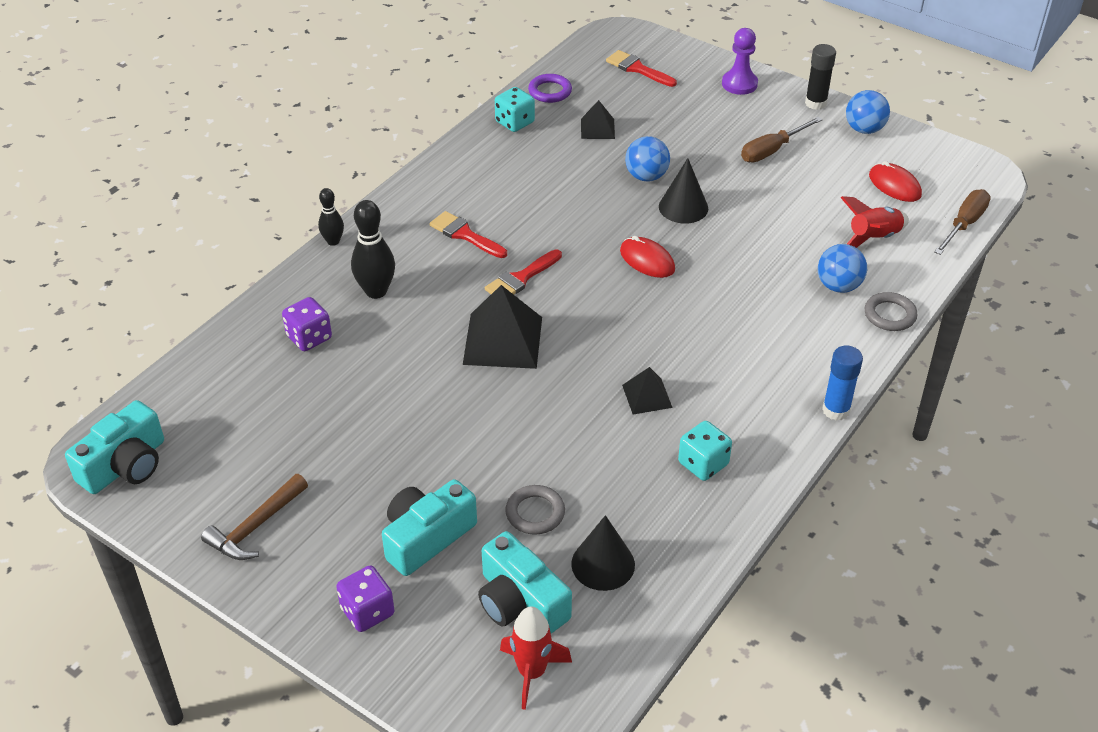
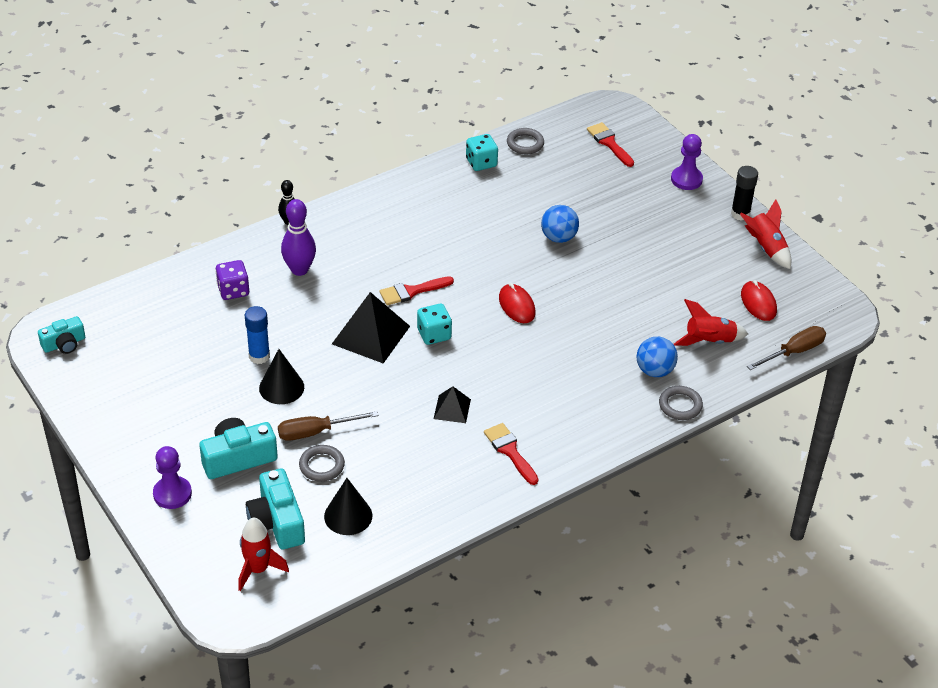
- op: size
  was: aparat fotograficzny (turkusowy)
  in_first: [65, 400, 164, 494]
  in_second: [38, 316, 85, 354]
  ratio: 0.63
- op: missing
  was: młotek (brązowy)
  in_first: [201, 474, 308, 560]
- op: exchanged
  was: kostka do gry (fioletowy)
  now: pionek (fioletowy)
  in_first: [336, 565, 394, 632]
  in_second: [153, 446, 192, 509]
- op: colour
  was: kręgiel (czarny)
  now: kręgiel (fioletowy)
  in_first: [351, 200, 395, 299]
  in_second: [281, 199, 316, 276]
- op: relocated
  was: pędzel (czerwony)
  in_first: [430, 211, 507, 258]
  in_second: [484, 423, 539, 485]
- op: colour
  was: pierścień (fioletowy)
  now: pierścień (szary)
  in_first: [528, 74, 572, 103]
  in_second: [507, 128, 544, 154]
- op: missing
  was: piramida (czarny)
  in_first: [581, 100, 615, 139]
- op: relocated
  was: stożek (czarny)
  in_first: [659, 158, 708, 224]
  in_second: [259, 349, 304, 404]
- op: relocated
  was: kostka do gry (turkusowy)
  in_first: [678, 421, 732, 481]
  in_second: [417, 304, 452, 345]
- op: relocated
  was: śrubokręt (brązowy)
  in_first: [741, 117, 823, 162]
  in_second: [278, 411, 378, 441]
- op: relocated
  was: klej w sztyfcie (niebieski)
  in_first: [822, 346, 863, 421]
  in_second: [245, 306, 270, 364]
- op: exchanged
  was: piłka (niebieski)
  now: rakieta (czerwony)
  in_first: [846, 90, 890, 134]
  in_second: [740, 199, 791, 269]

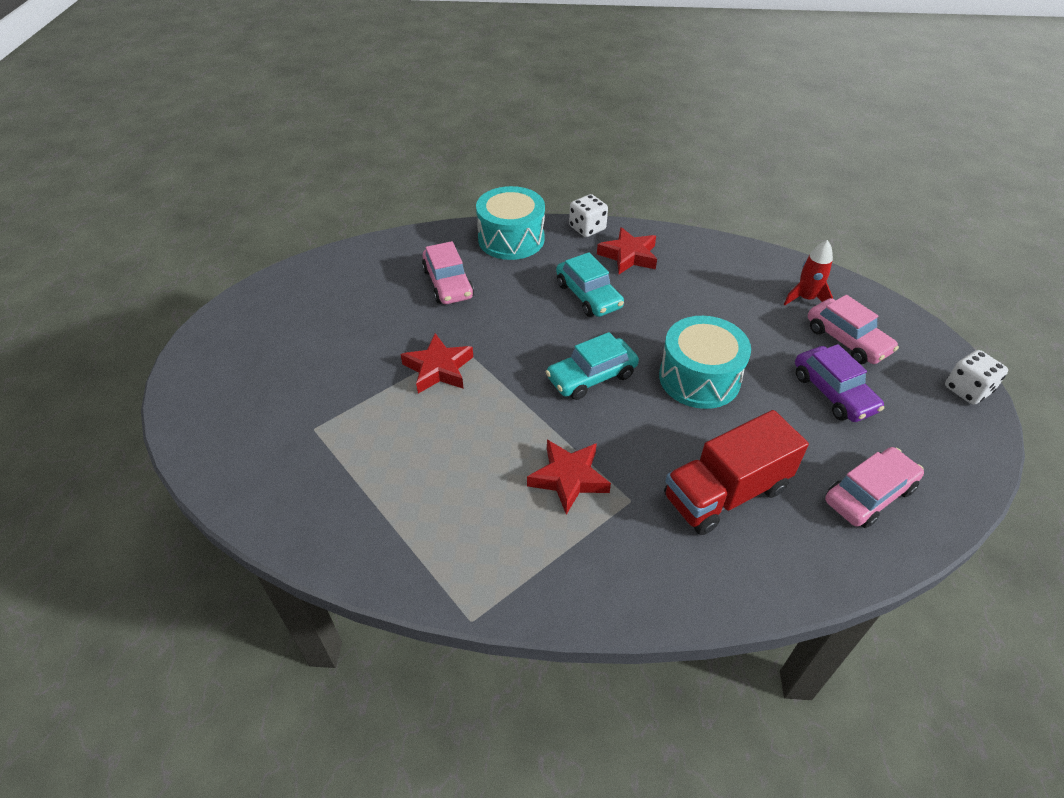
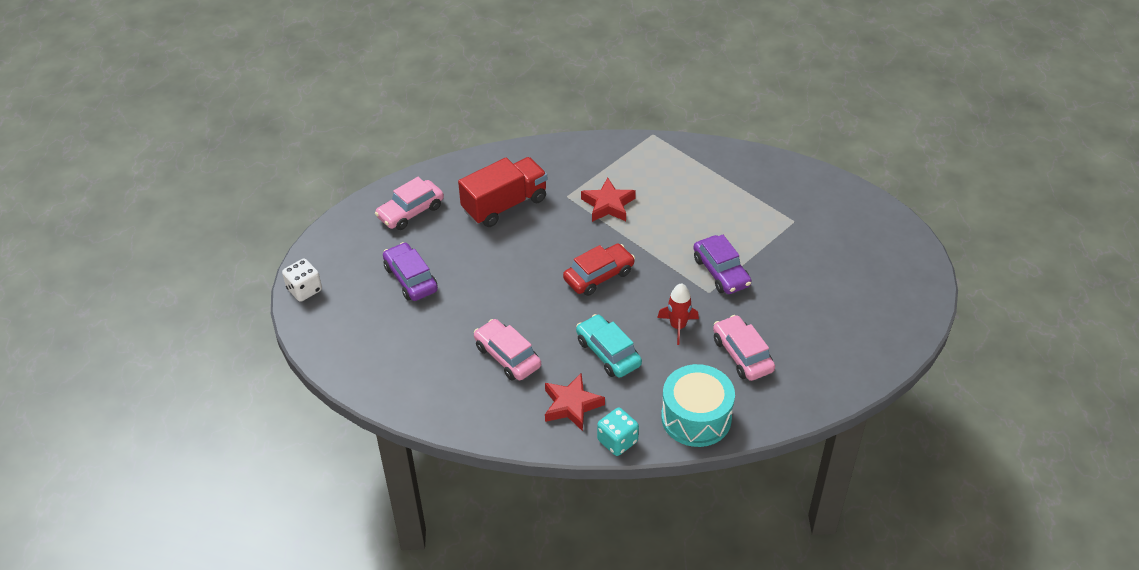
- op: exchanged
  was: gwiazda (czerwony)
  now: samochód (fioletowy)
  in_first: [401, 333, 473, 394]
  in_second: [693, 235, 752, 294]
- op: colour
  was: samochód (turkusowy)
  now: samochód (czerwony)
  in_first: [546, 332, 639, 400]
  in_second: [563, 244, 635, 296]
- op: colour
  was: kostka do gry (biały)
  now: kostka do gry (turkusowy)
  in_first: [569, 194, 608, 237]
  in_second: [597, 408, 639, 456]
- op: missing
  was: bęben (turkusowy)
  in_first: [659, 316, 751, 409]
- op: relocated
  was: rakieta (czerwony)
  in_first: [784, 240, 833, 305]
  in_second: [657, 283, 699, 345]
- op: relocated
  was: samochód (różowy)
  in_first: [808, 295, 899, 364]
  in_second: [474, 319, 541, 380]

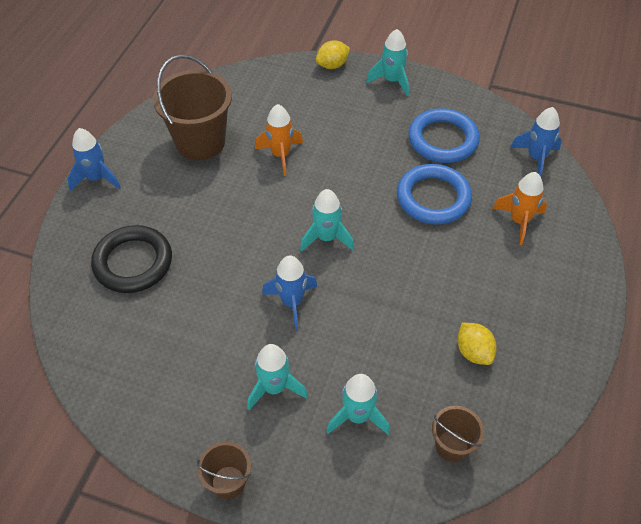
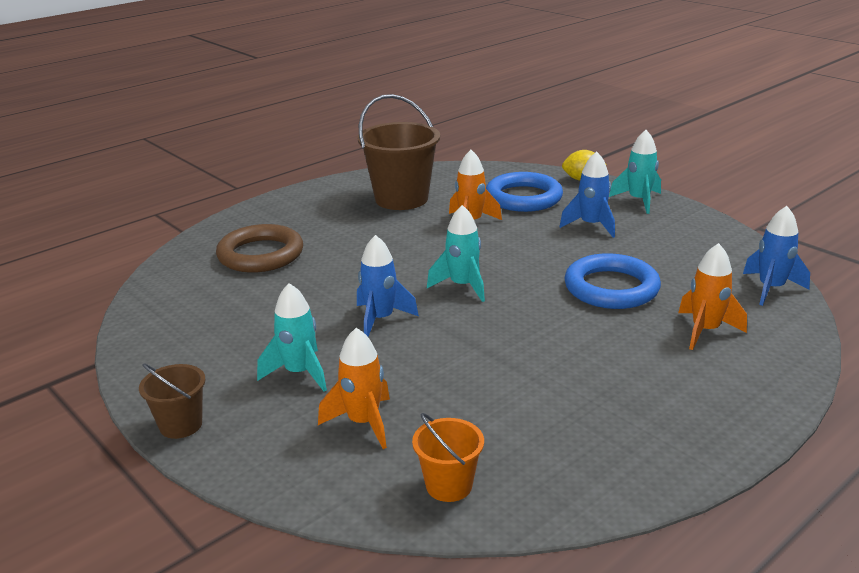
- op: relocated
  was: rakieta (niebieski)
  in_first: [67, 128, 121, 191]
  in_second: [559, 151, 615, 238]
- op: colour
  was: pierścień (czarny)
  now: pierścień (brązowy)
  in_first: [91, 225, 172, 293]
  in_second: [216, 224, 303, 273]
- op: colour
  was: rakieta (turkusowy)
  now: rakieta (pomarańczowy)
  in_first: [326, 374, 390, 435]
  in_second: [318, 328, 390, 449]
- op: relocated
  was: pierścień (niebieski)
  in_first: [408, 108, 480, 163]
  in_second: [486, 172, 563, 212]
- op: colour
  was: wiadro (brązowy)
  now: wiadro (pomarańczowy)
  in_first: [432, 406, 484, 462]
  in_second: [412, 413, 484, 502]
- op: missing
  was: cytryna (żółty)
  in_first: [457, 323, 497, 365]

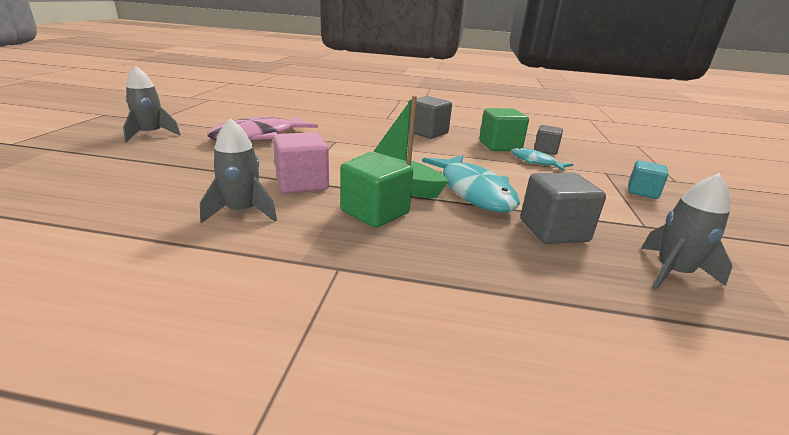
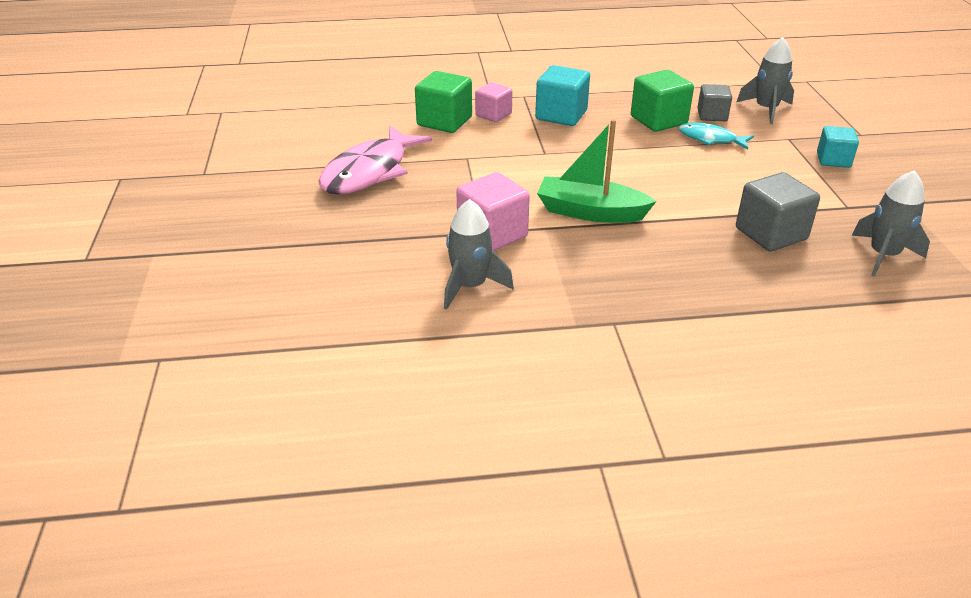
- op: relocated
  was: rakieta (szary)
  in_first: [123, 66, 181, 142]
  in_second: [737, 37, 794, 124]
- op: relocated
  was: sześcian (zielony)
  in_first: [341, 153, 413, 228]
  in_second: [415, 71, 472, 133]
- op: colour
  was: sześcian (szary)
  now: sześcian (turkusowy)
  in_first: [408, 96, 452, 139]
  in_second: [535, 65, 590, 126]
- op: missing
  was: ryba (turkusowy)
  in_first: [422, 155, 520, 213]
- op: appeared
  now: sześcian (różowy)
  in_second: [475, 82, 512, 122]

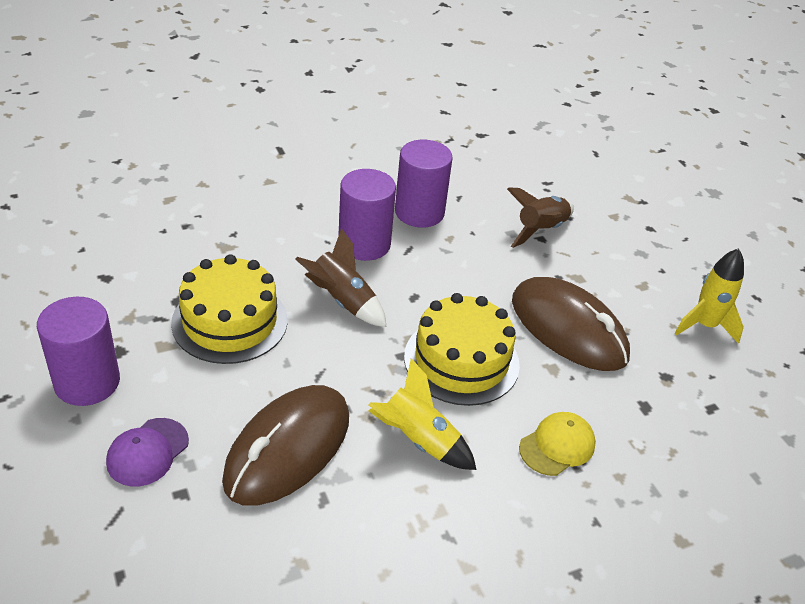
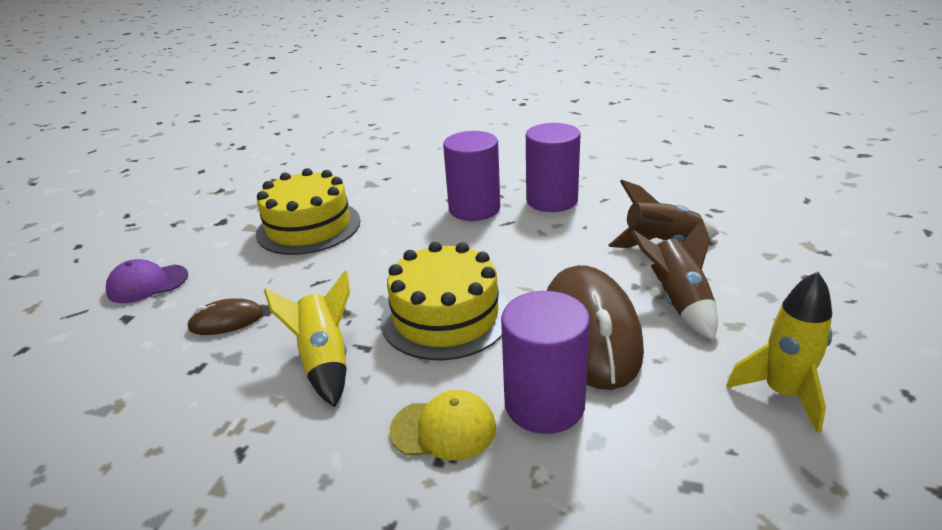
- op: relocated
  was: walec (fioletowy)
  in_first: [37, 297, 120, 406]
  in_second: [501, 291, 590, 434]
- op: size
  was: myszka (brązowy)
  in_first: [222, 385, 349, 506]
  in_second: [187, 298, 264, 335]
  ratio: 0.45
- op: relocated
  was: rakieta (brązowy)
  in_first: [295, 228, 387, 327]
  in_second: [631, 219, 718, 341]

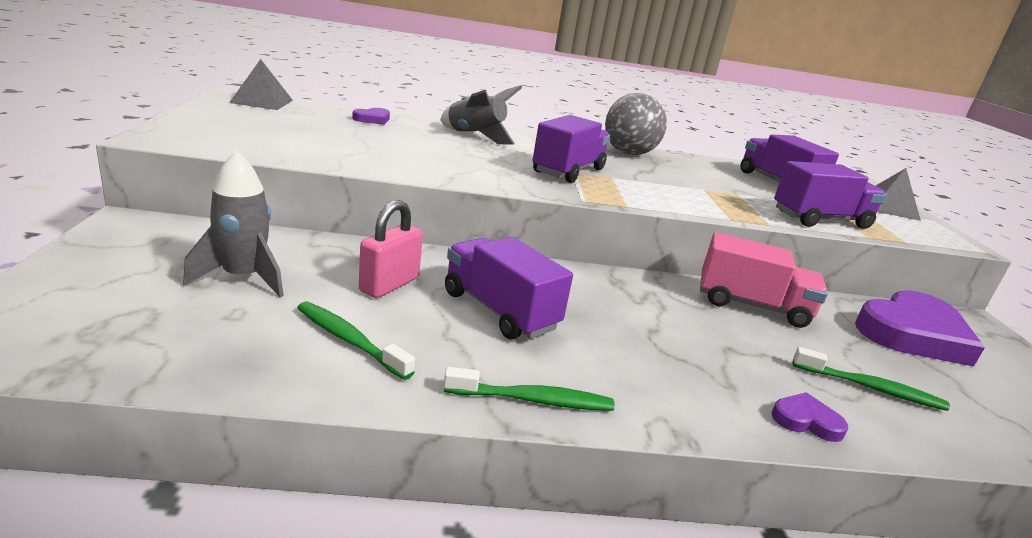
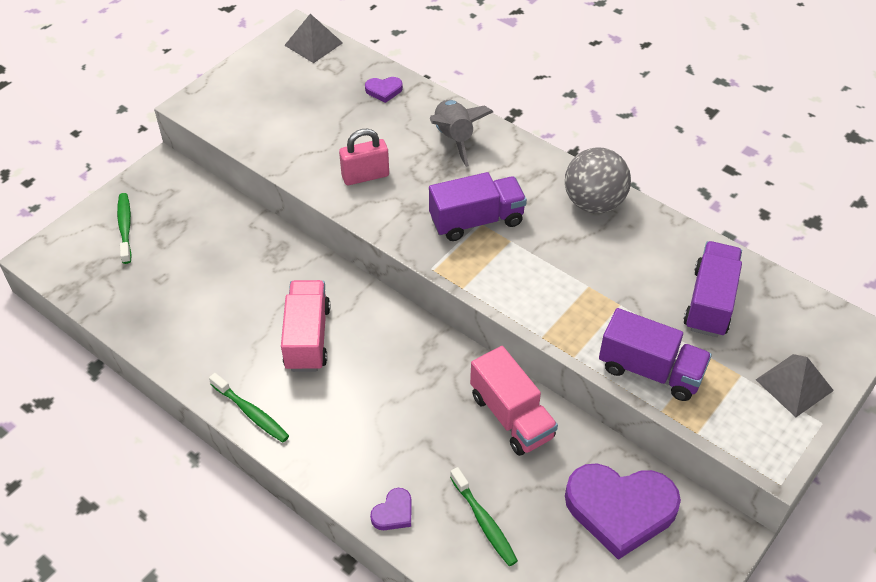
- op: missing
  was: rakieta (szary)
  in_first: [183, 151, 284, 297]
- op: relocated
  was: szczoteczka do zębów (zielony)
  in_first: [297, 301, 415, 380]
  in_second: [117, 193, 132, 264]
- op: relocated
  was: kłódka (różowy)
  in_first: [359, 200, 423, 298]
  in_second: [339, 129, 389, 185]
- op: colour
  was: ciężarówka (fioletowy)
  now: ciężarówka (różowy)
  in_first: [445, 237, 573, 340]
  in_second: [281, 280, 330, 372]
- op: spun
  was: serce (fioletowy)
  in_first: [771, 392, 848, 442]
  in_second: [370, 488, 412, 530]
  clockwise: 75

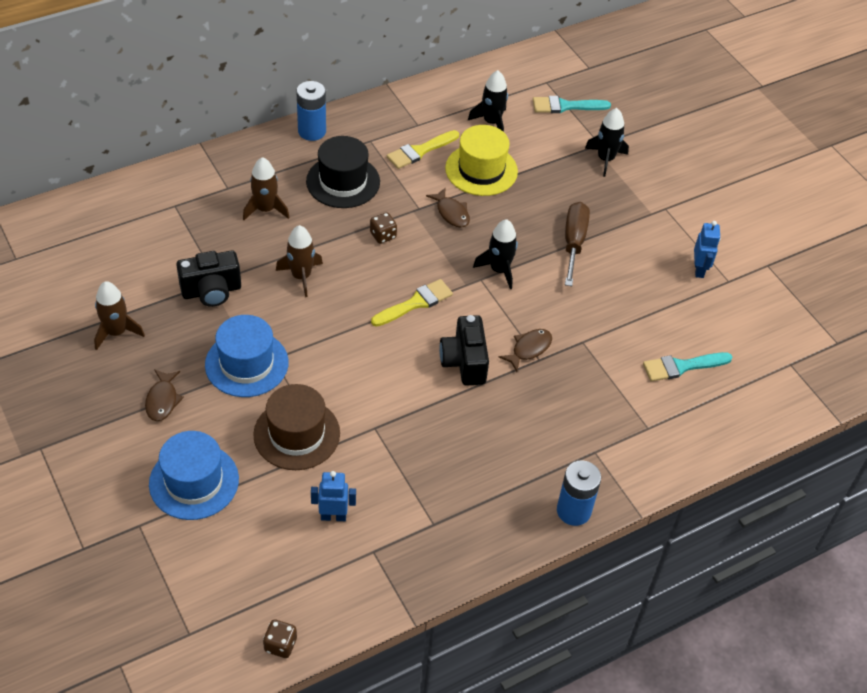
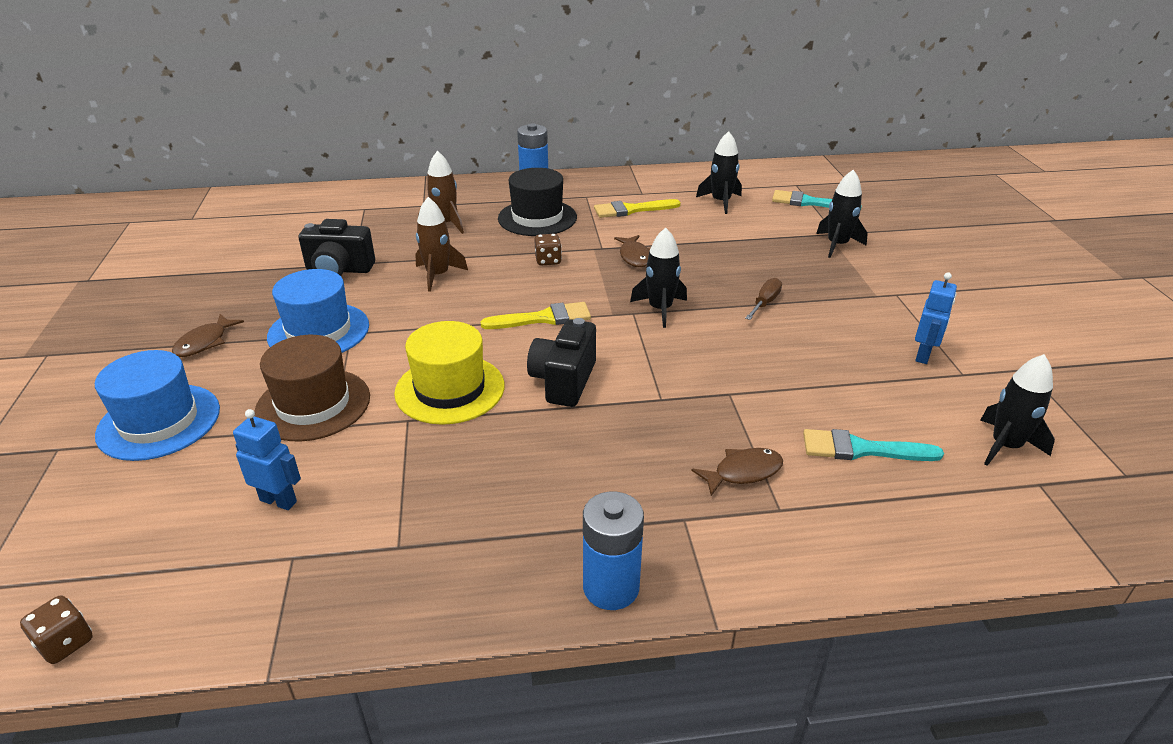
- op: missing
  was: rakieta (brązowy)
  in_first: [94, 281, 145, 350]
- op: relocated
  was: kapelusz (żółty)
  in_first: [445, 125, 518, 196]
  in_second: [394, 321, 505, 425]
- op: relocated
  was: ryba (brązowy)
  in_first: [499, 329, 552, 372]
  in_second: [691, 448, 783, 496]
- op: size
  was: śrubokręt (brązowy)
  in_first: [565, 202, 590, 286]
  in_second: [745, 278, 782, 320]
  ratio: 0.59
- op: appeared
  now: rakieta (czarny)
  in_second: [980, 354, 1055, 466]

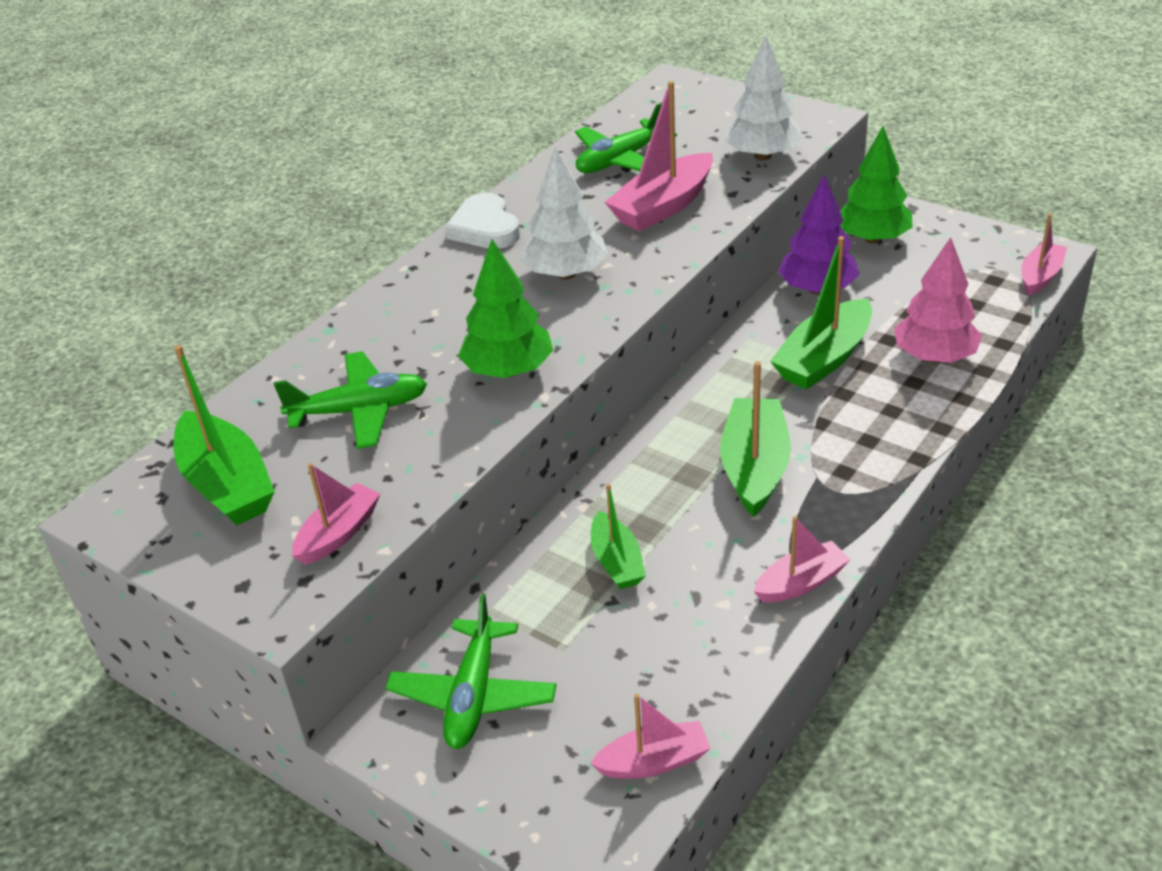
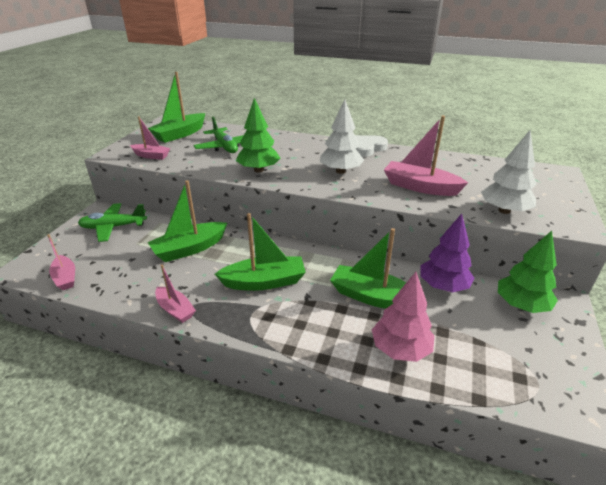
- op: missing
  was: samolot (zielony)
  in_first: [575, 102, 677, 173]
- op: size
  was: łódka (zielony)
  in_first: [591, 483, 646, 589]
  in_second: [147, 180, 227, 262]
  ratio: 1.64
- op: missing
  was: łódka (różowy)
  in_first: [1021, 214, 1067, 295]

